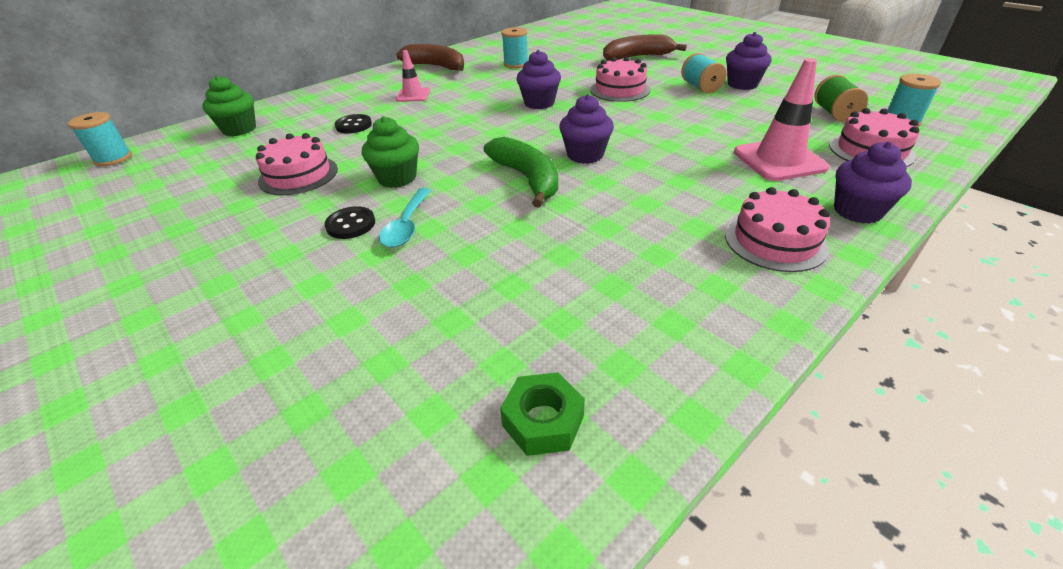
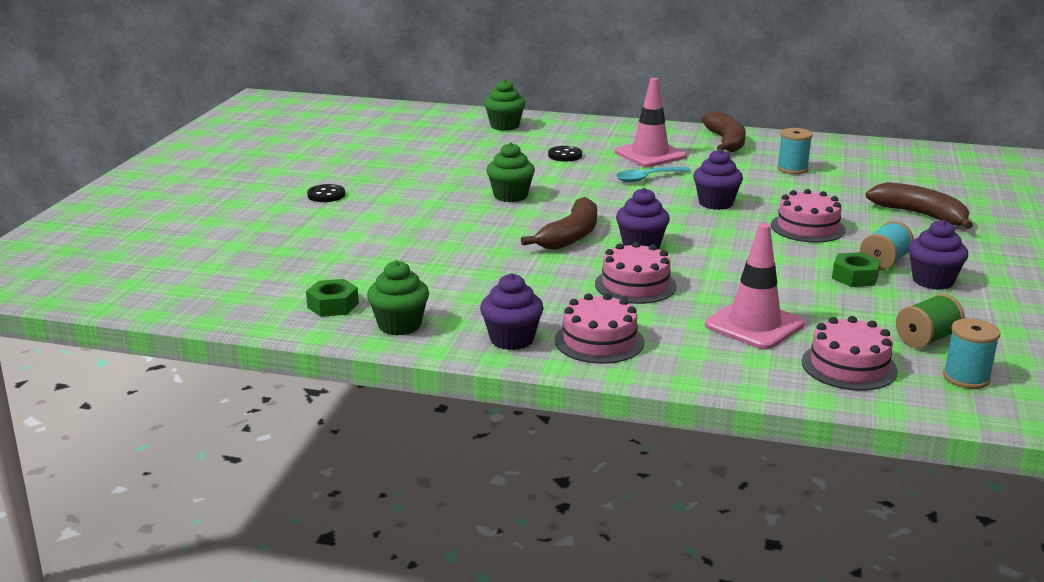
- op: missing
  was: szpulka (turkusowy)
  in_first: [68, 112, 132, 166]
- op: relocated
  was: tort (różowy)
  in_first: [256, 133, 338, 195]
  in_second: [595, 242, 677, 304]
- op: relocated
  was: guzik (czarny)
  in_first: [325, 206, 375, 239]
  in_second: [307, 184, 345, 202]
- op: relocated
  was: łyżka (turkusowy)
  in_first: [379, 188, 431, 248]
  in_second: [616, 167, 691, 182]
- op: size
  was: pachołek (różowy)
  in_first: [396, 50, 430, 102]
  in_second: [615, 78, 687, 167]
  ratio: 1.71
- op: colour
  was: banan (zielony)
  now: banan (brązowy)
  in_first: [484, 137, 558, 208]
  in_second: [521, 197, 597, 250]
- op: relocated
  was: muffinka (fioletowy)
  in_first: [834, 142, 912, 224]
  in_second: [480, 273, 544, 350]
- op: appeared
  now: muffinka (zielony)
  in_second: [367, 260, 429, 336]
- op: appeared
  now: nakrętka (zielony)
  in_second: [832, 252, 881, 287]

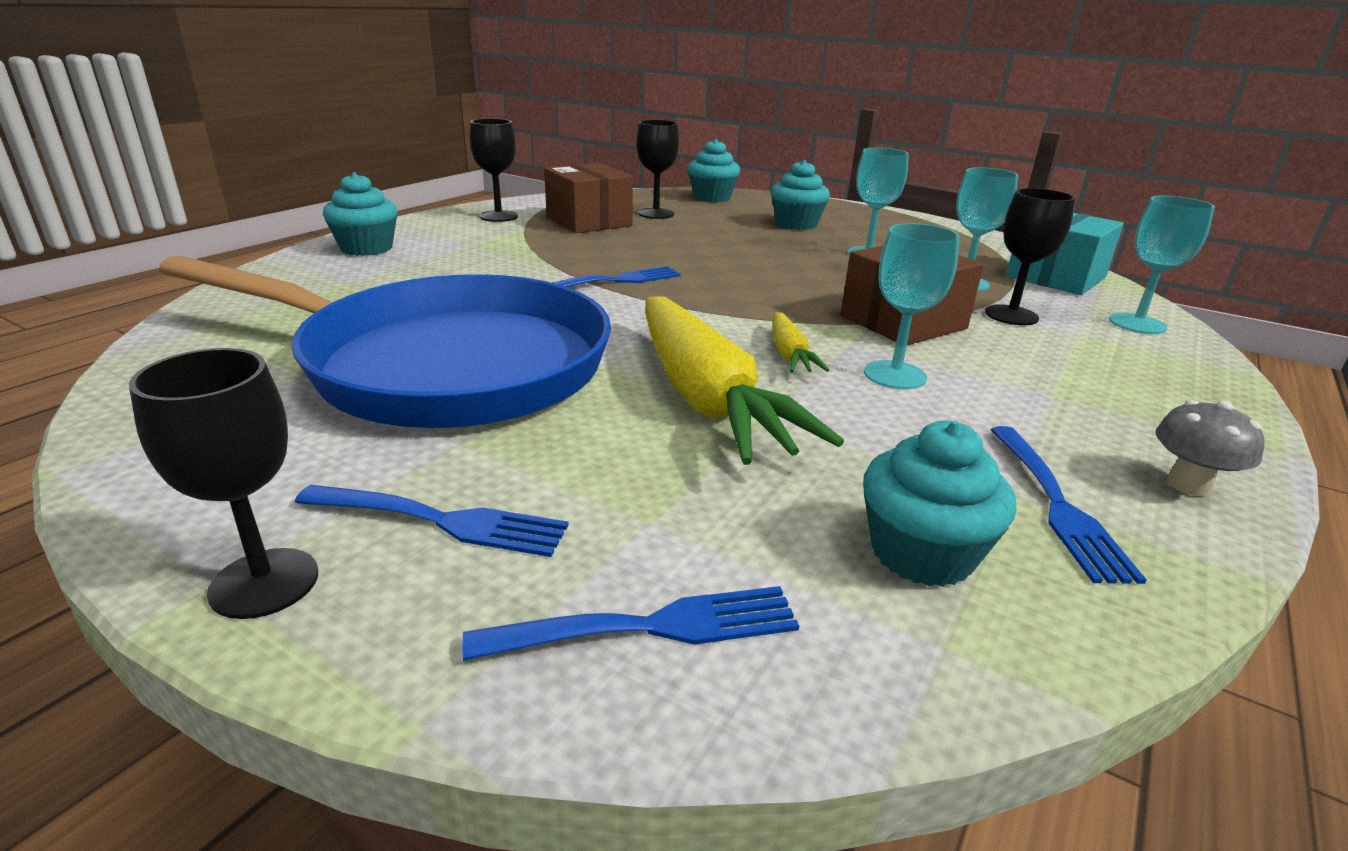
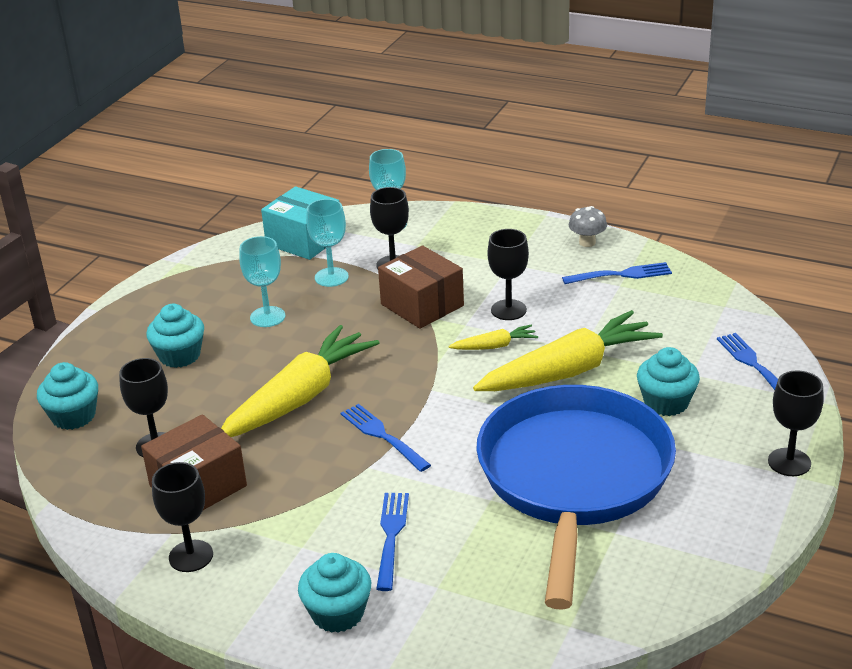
- op: relocated
  was: widelec (niebieski)
  in_first: [295, 485, 569, 557]
  in_second: [376, 493, 409, 591]
- op: relocated
  was: muffinka (turkusowy)
  in_first: [863, 421, 1016, 587]
  in_second: [637, 347, 700, 416]
- op: colour
  was: kielich (turkusowy)
  now: kielich (czarny)
  in_first: [864, 223, 960, 390]
  in_second: [487, 229, 529, 320]
- op: appeared
  now: marchewka (żółty)
  in_second: [221, 325, 379, 437]

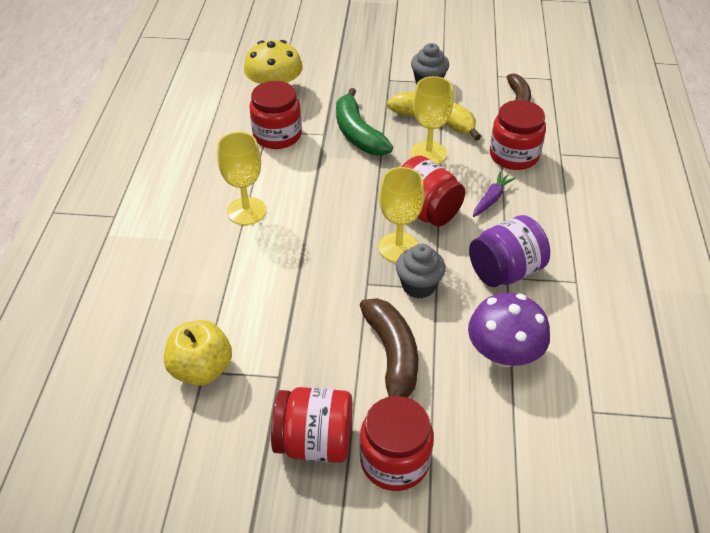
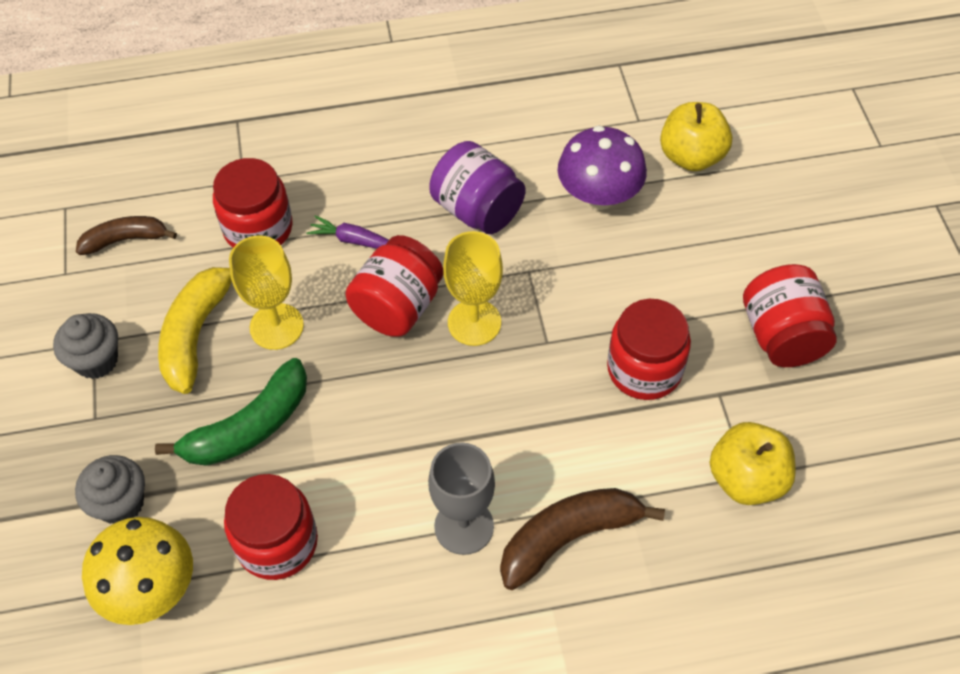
- op: colour
  was: kielich (żółty)
  now: kielich (szary)
  in_first: [217, 132, 266, 225]
  in_second: [428, 443, 495, 555]
- op: relocated
  was: banan (brązowy)
  in_first: [360, 298, 418, 398]
  in_second: [500, 488, 665, 590]
- op: relocated
  was: słoik (czerwony)
  in_first: [360, 396, 434, 491]
  in_second: [607, 299, 691, 400]
- op: relocated
  was: muffinka (szary)
  in_first: [396, 244, 446, 299]
  in_second: [75, 455, 145, 524]
- op: appeared
  now: jabłko (żółty)
  in_second: [660, 102, 732, 171]

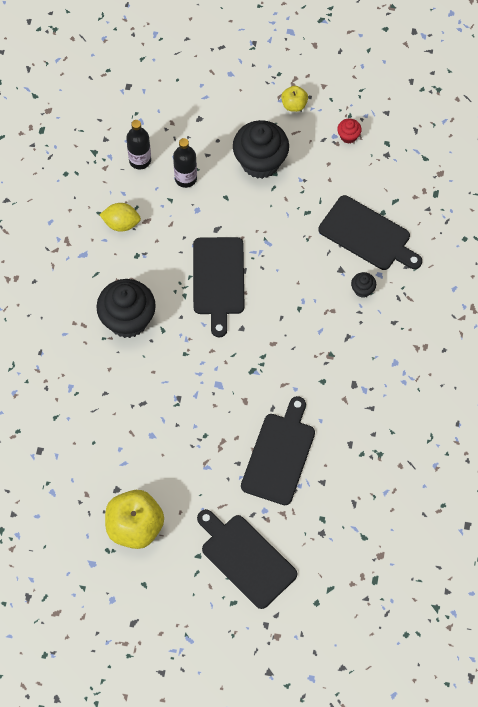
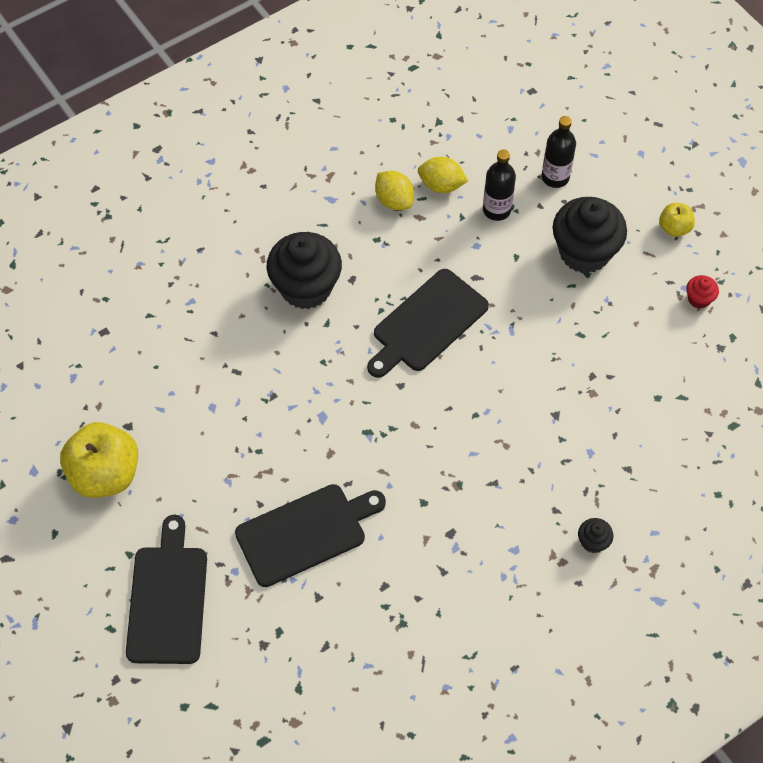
- op: relocated
  was: butelka (czarny)
  in_first: [126, 120, 151, 170]
  in_second: [542, 116, 576, 188]
- op: missing
  was: deska do krojenia (czarny)
  in_first: [319, 195, 422, 270]
- op: relocated
  was: muffinka (czarny)
  in_first: [351, 272, 376, 298]
  in_second: [578, 518, 613, 553]
- op: appeared
  now: cytryna (żółty)
  in_second: [418, 157, 468, 193]

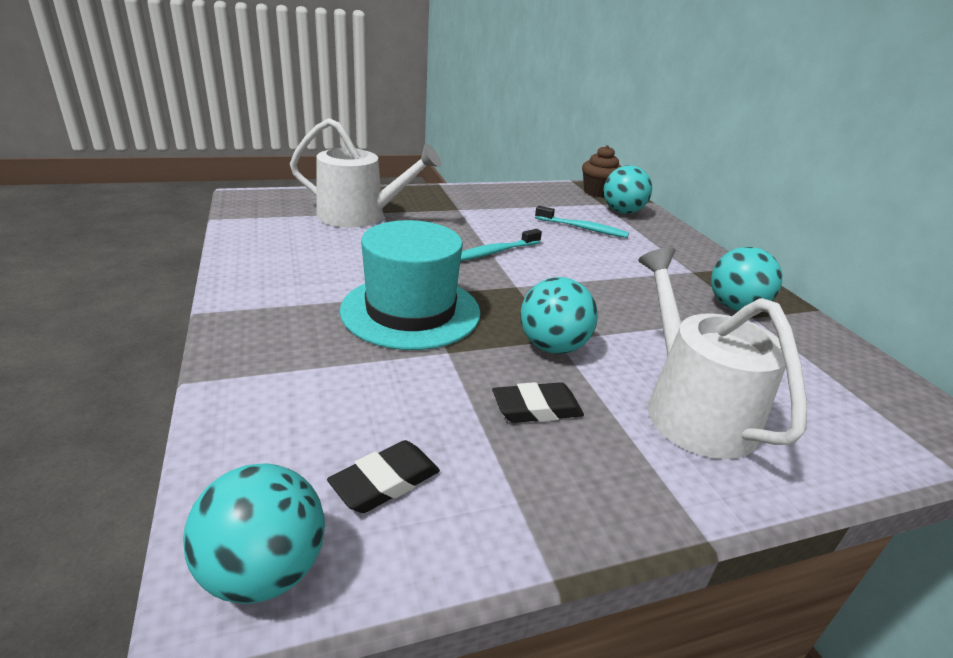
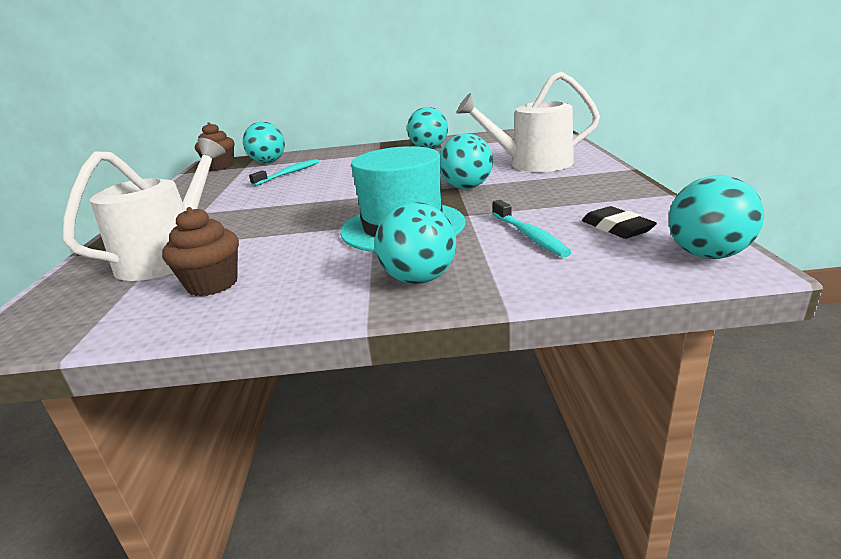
- op: relocated
  was: szczoteczka do zębów (turkusowy)
  in_first: [461, 229, 542, 261]
  in_second: [492, 200, 572, 257]
- op: missing
  was: gumka do mazania (czarny)
  in_first: [492, 382, 584, 423]
- op: appeared
  now: muffinka (brązowy)
  in_second: [162, 207, 239, 296]
- op: appeared
  now: piłka (turkusowy)
  in_second: [375, 202, 456, 284]

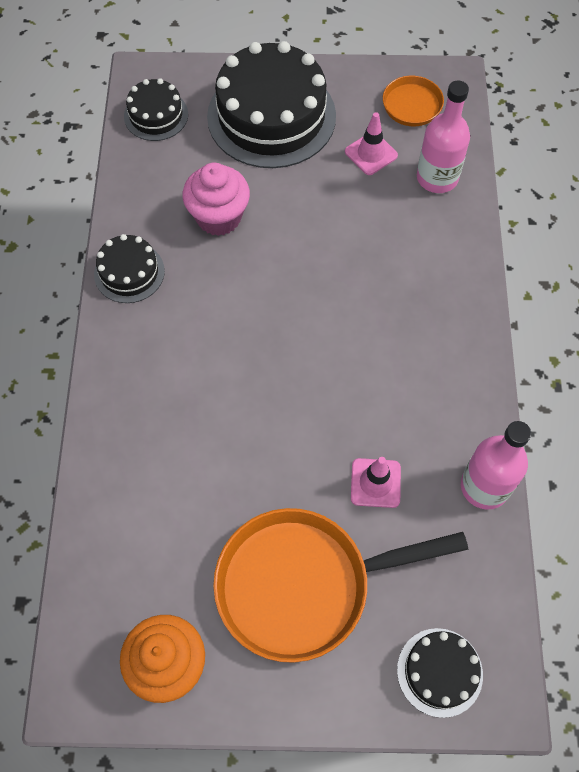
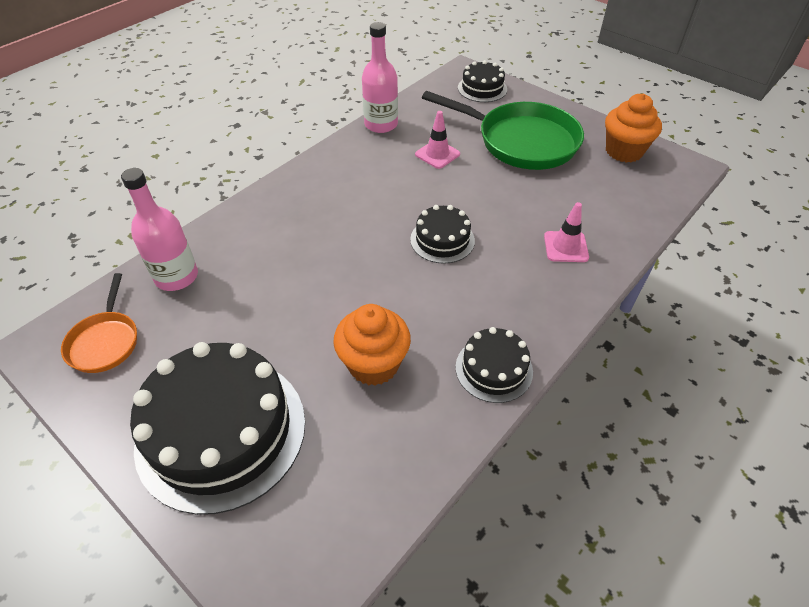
- op: relocated
  was: tort (czarny)
  in_first: [124, 78, 188, 141]
  in_second: [410, 205, 475, 264]
- op: colour
  was: muffinka (różowy)
  now: muffinka (pomarańczowy)
  in_first: [182, 163, 250, 236]
  in_second: [333, 304, 411, 386]
- op: colour
  was: patelnia (pomarańczowy)
  now: patelnia (zielony)
  in_first: [213, 508, 468, 663]
  in_second: [422, 91, 584, 170]
- op: relocated
  was: pachołek (różowy)
  in_first: [345, 112, 398, 175]
  in_second: [544, 202, 589, 262]

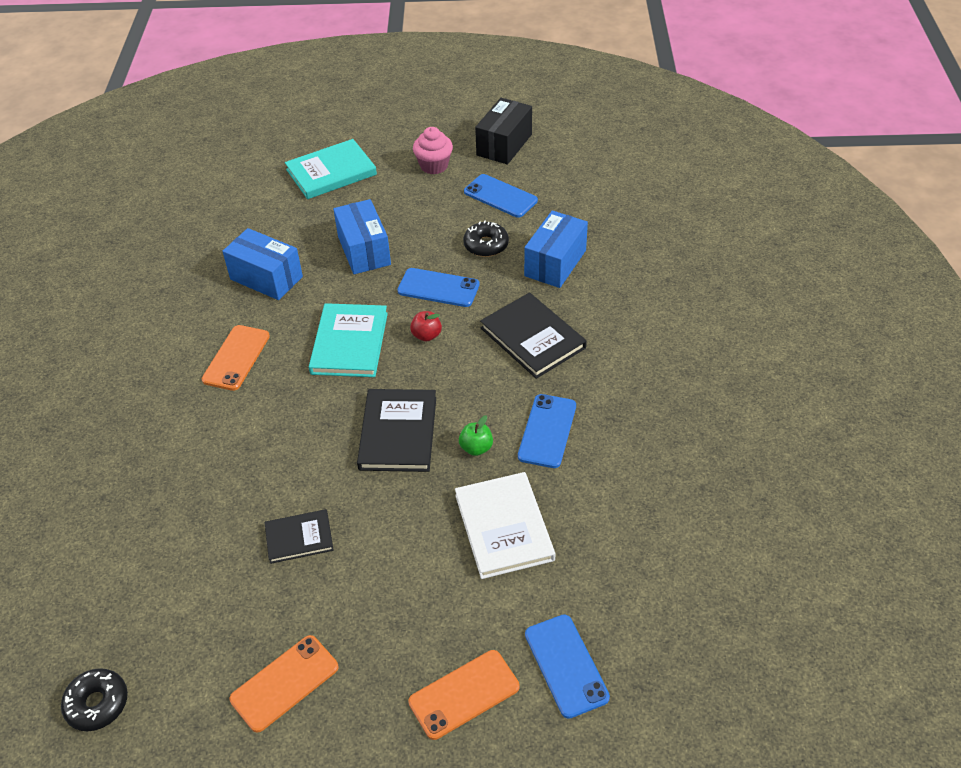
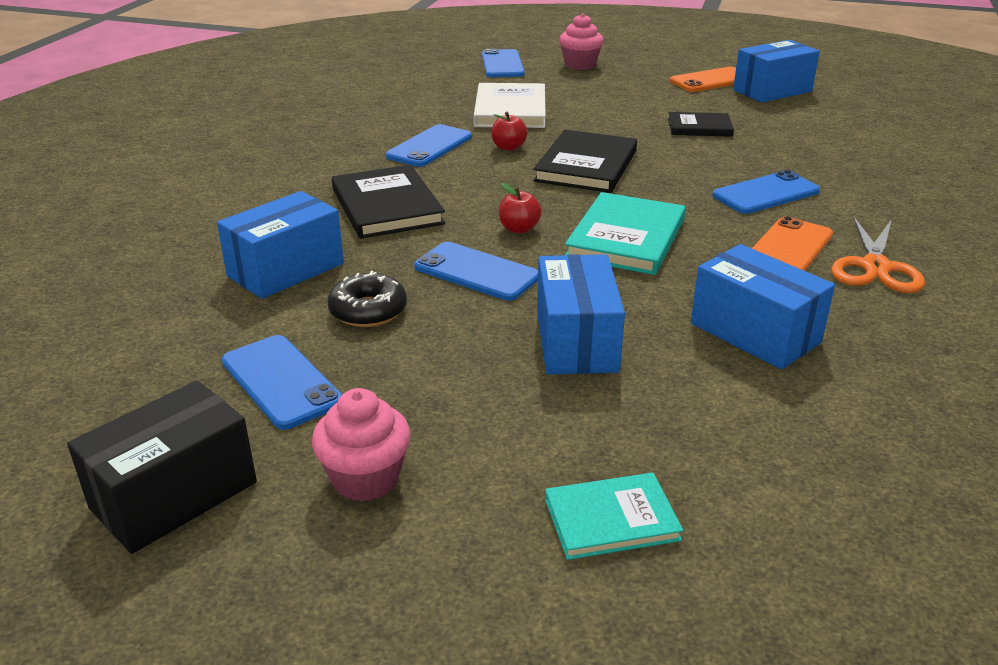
- op: missing
  was: donut (czarny)
  in_first: [61, 668, 128, 731]
- op: size
  was: książka (turkusowy)
  in_first: [285, 139, 377, 199]
  in_second: [545, 473, 683, 560]
  ratio: 0.61
- op: exchanged
  was: telefon (pomarańczowy)
  now: muffinka (różowy)
  in_first: [408, 650, 519, 740]
  in_second: [559, 13, 604, 70]
- op: colour
  was: jabłko (zielony)
  now: jabłko (czerwony)
  in_first: [459, 415, 493, 456]
  in_second: [491, 112, 528, 151]
- op: appeared
  now: telefon (niebieski)
  in_second: [712, 170, 820, 214]
- op: appeared
  now: pudełko (niebieski)
  in_second: [733, 40, 820, 102]
- op: appeared
  now: nożyczki (pomarańczowy)
  in_second: [831, 217, 925, 293]

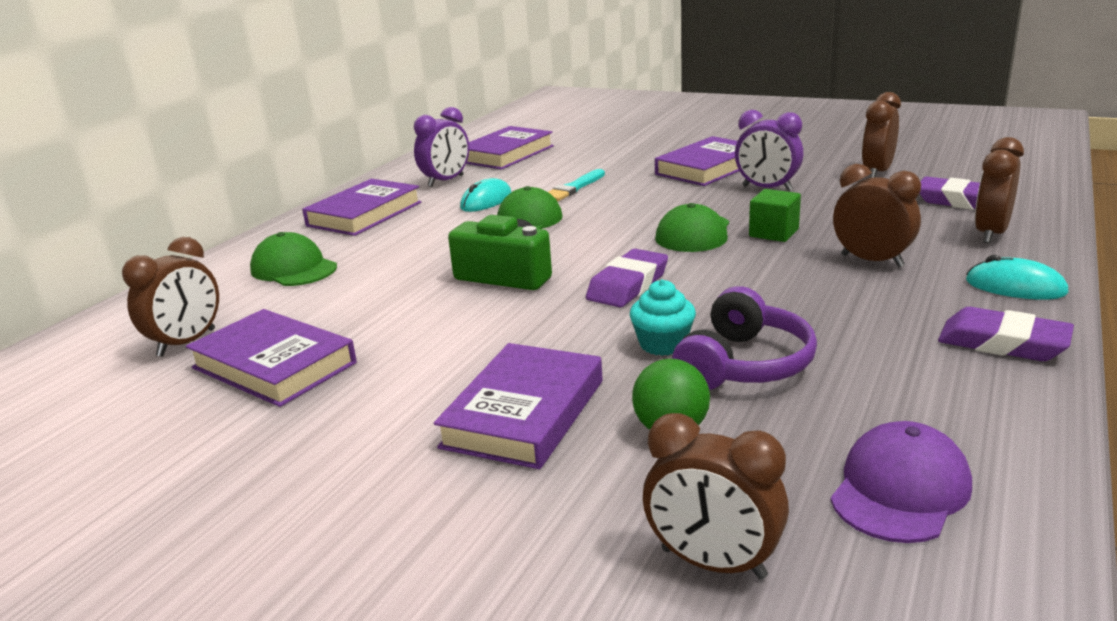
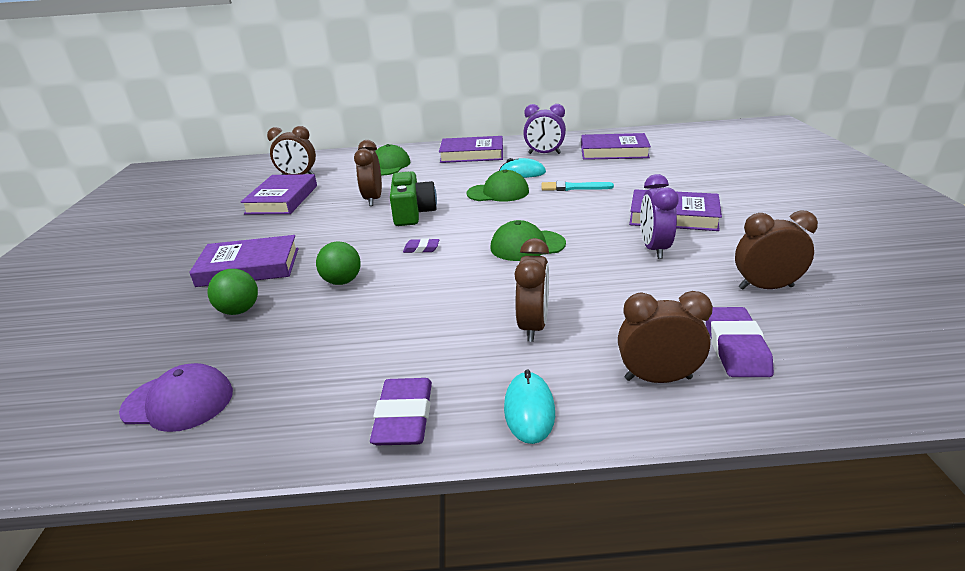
- op: size
  was: gumka do mazania (fioletowy)
  in_first: [586, 249, 668, 307]
  in_second: [403, 238, 439, 253]
  ratio: 0.54
- op: exchanged
  was: muffinka (turkusowy)
  now: piłka (zielony)
  in_first: [630, 280, 696, 356]
  in_second: [316, 241, 361, 285]
- op: relocated
  was: budzik (brązowy)
  in_first: [643, 413, 789, 579]
  in_second: [354, 140, 382, 206]
- op: missing
  was: słuchawki (fioletowy)
  in_first: [672, 286, 817, 390]
- op: missing
  was: sześcian (zielony)
  in_first: [749, 189, 801, 242]

